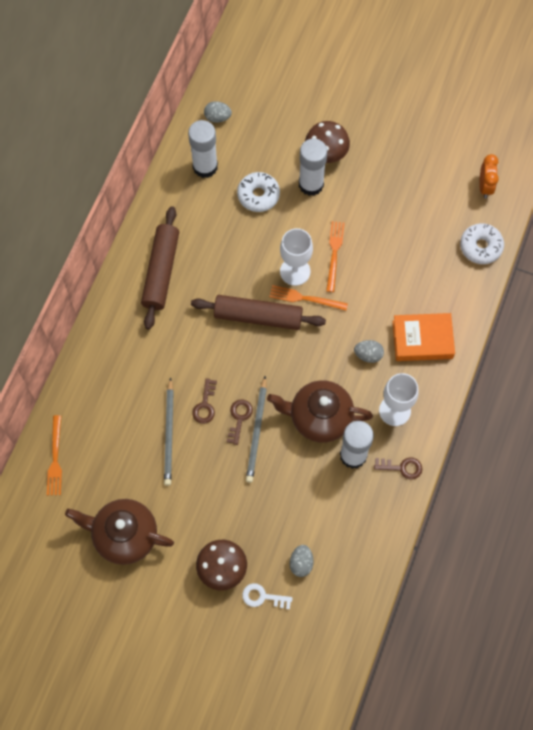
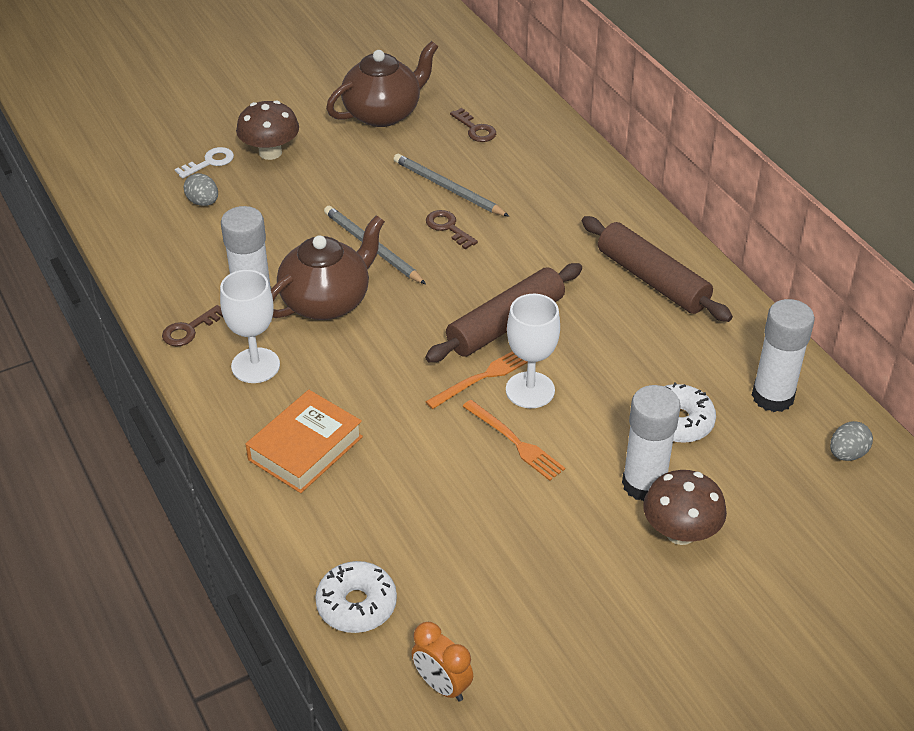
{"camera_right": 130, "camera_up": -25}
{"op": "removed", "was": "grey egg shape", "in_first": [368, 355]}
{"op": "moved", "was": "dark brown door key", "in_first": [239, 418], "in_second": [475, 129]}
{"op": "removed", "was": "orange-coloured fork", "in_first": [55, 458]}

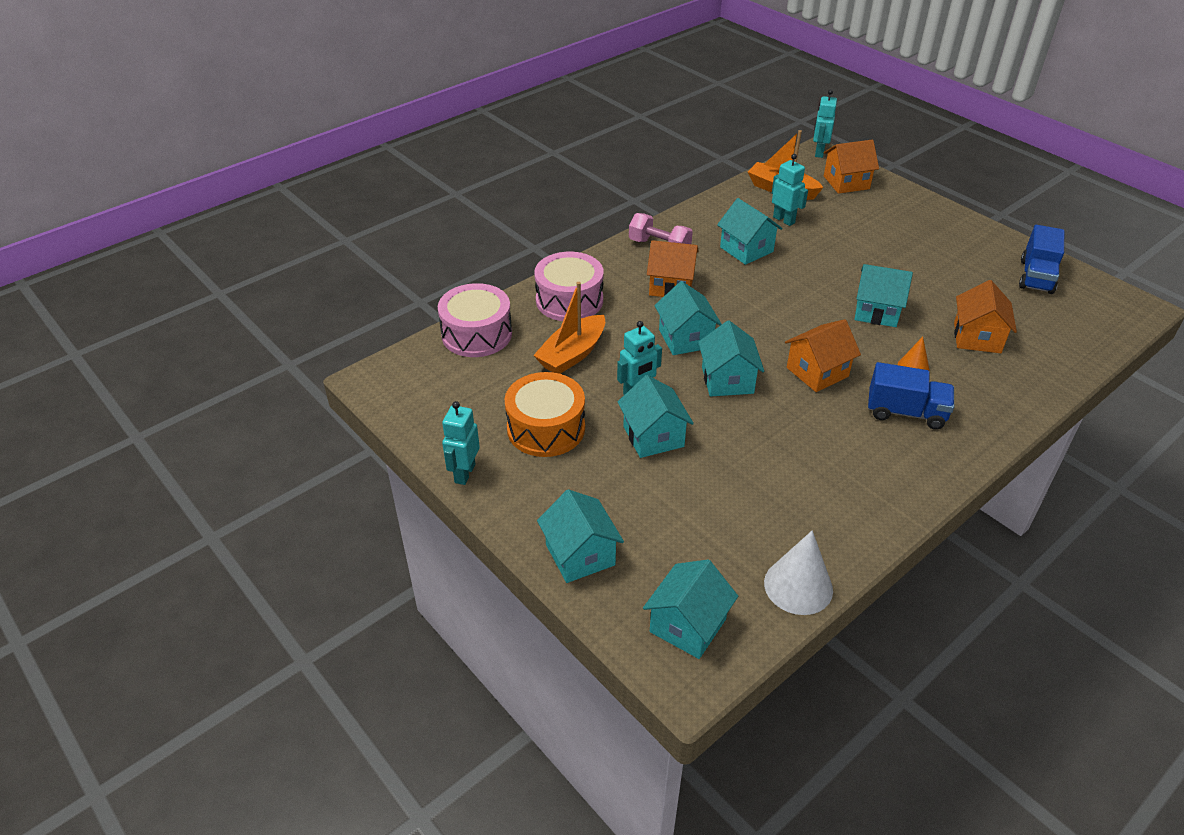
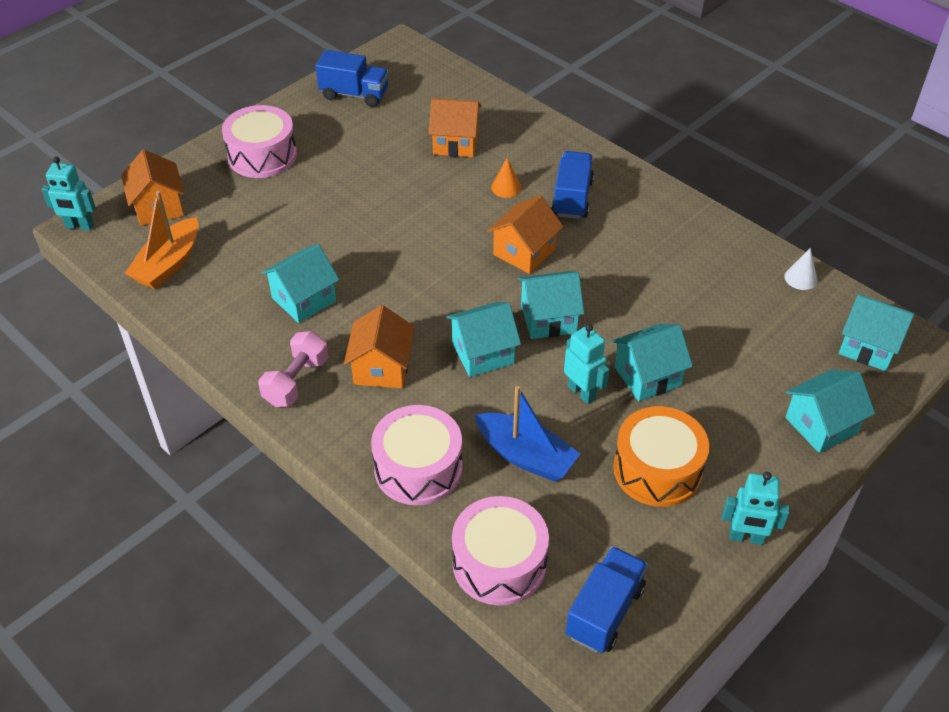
{"camera_right": -95, "camera_up": 5}
{"op": "removed", "was": "teal robot", "in_first": [784, 220]}
{"op": "removed", "was": "teal house", "in_first": [876, 311]}
{"op": "recoloured", "was": "orange-coloured sailboat", "now": "blue sailboat", "in_first": [572, 354], "in_second": [525, 456]}
{"op": "turned", "was": "orange-coloured house", "in_first": [817, 372], "in_second": [524, 252], "clockwise": 75}
{"op": "resized", "was": "snow-white cone shape", "in_first": [798, 586], "in_second": [800, 278], "ratio": 0.57}
{"op": "added", "now": "pink toy drum", "in_second": [262, 155]}
{"op": "added", "now": "blue lorry", "in_second": [604, 611]}

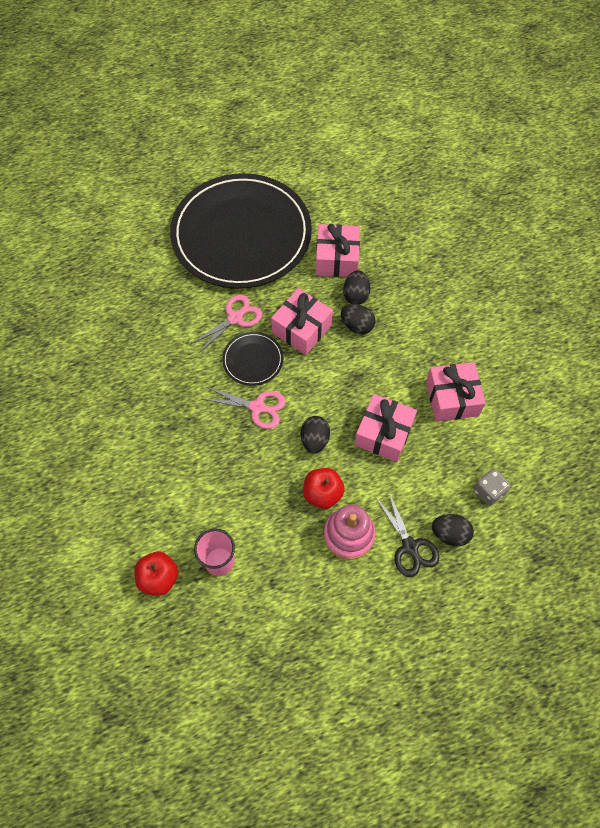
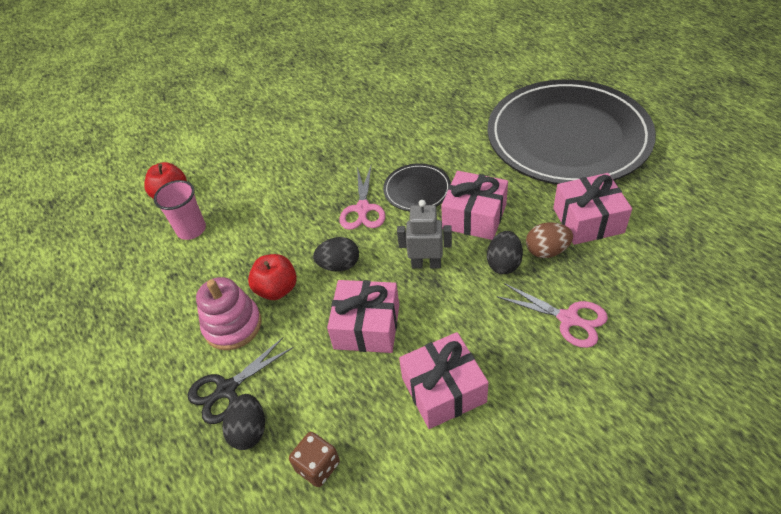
{"camera_right": 80, "camera_up": -15}
{"op": "recoloured", "was": "ebony egg shape", "now": "dark brown egg shape", "in_first": [355, 295], "in_second": [547, 251]}
{"op": "moved", "was": "pink shears", "in_first": [236, 317], "in_second": [569, 319]}
{"op": "recoloured", "was": "grey die", "now": "dark brown die", "in_first": [488, 491], "in_second": [318, 466]}
{"op": "added", "now": "grey robot", "in_second": [426, 264]}

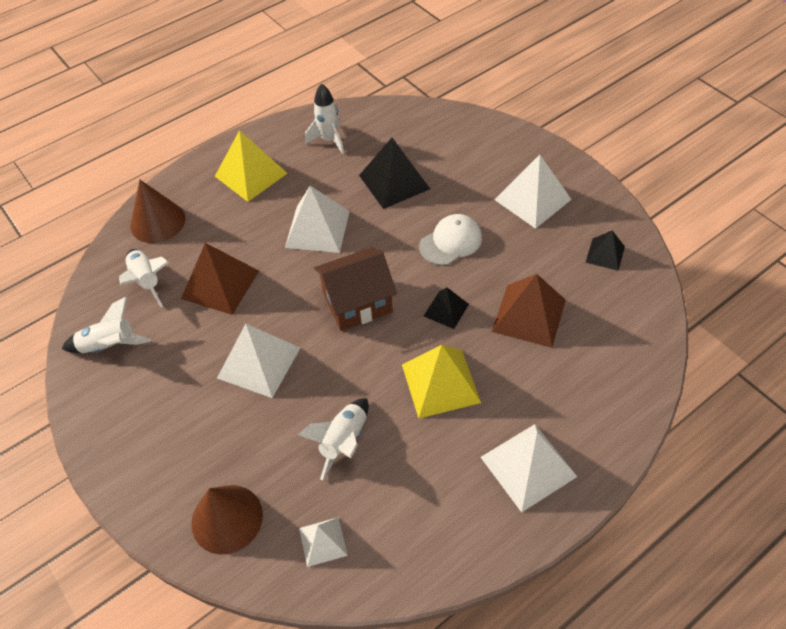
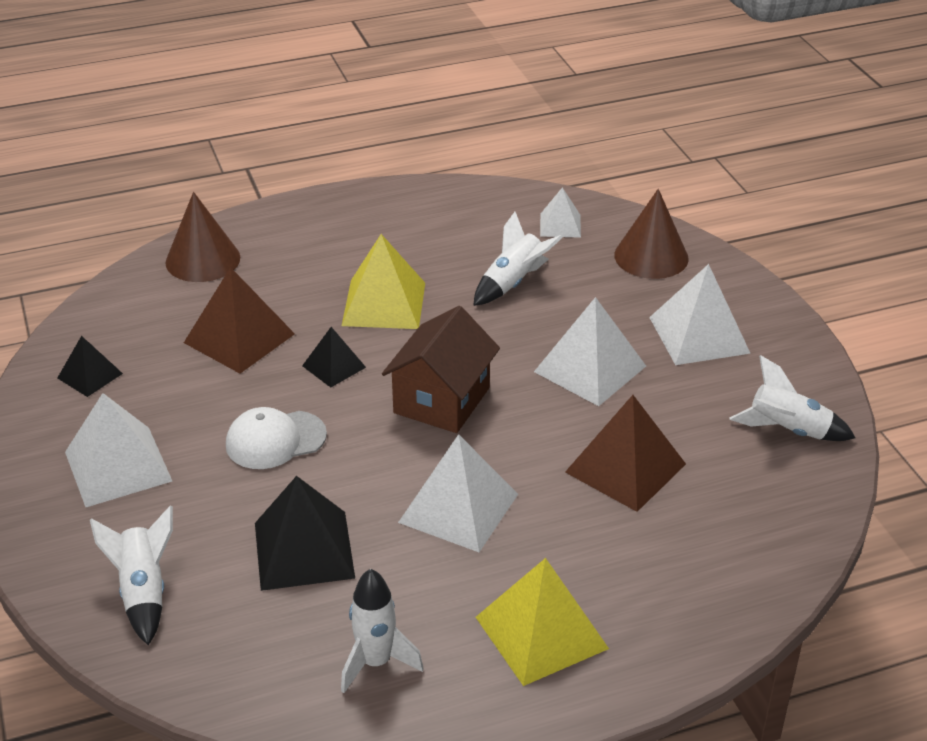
{"camera_right": -165, "camera_up": -15}
{"op": "moved", "was": "dark brown cone shape", "in_first": [157, 222], "in_second": [203, 260]}
{"op": "turned", "was": "dark brown house", "in_first": [357, 303], "in_second": [441, 400], "clockwise": -60}
{"op": "moved", "was": "snow-white rocket", "in_first": [147, 281], "in_second": [143, 592]}
{"op": "moved", "was": "snow-white solid pyramid", "in_first": [528, 466], "in_second": [699, 335]}

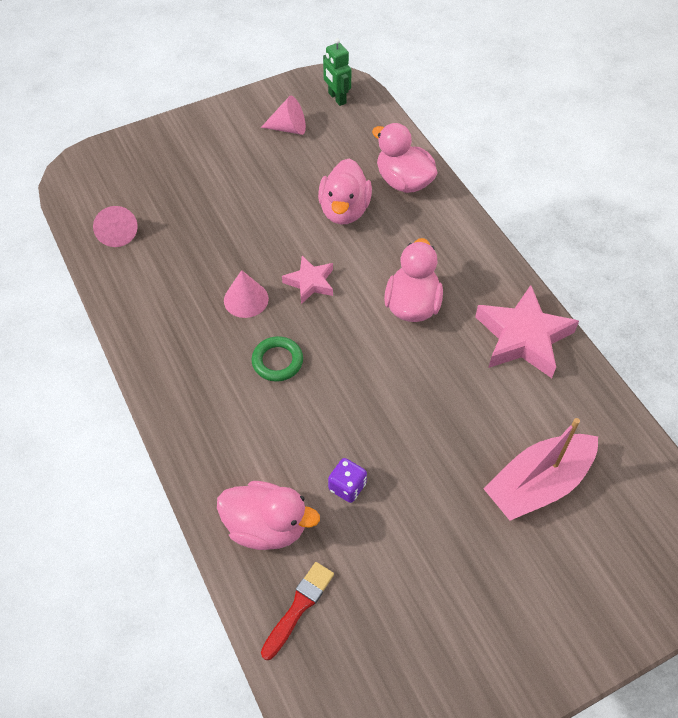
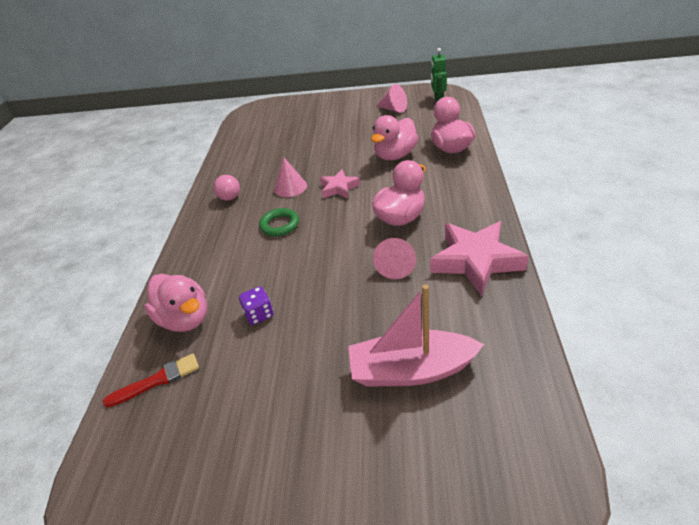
{"camera_right": 35, "camera_up": -15}
{"op": "moved", "was": "pink cone shape", "in_first": [117, 233], "in_second": [396, 266]}
{"op": "added", "now": "pink sphere", "in_second": [230, 198]}

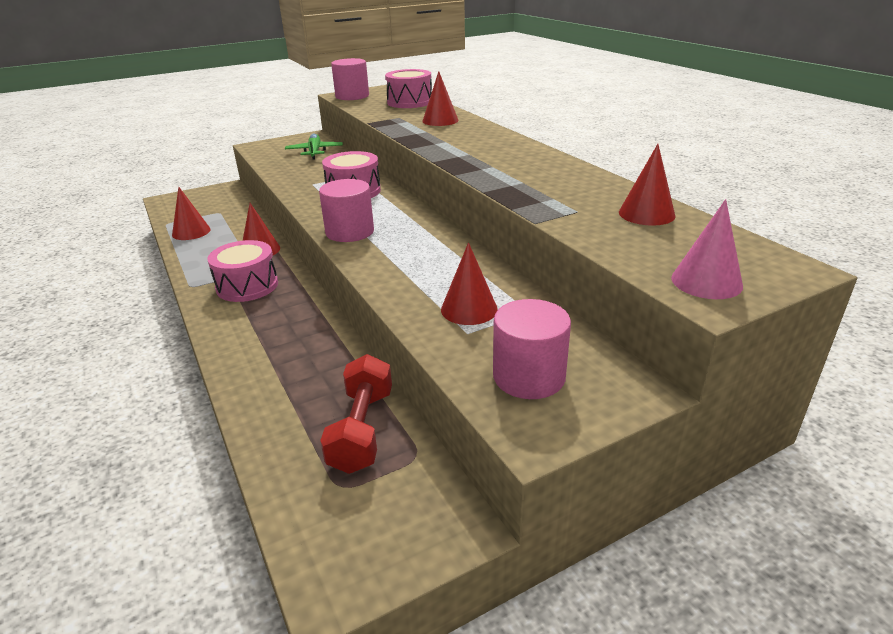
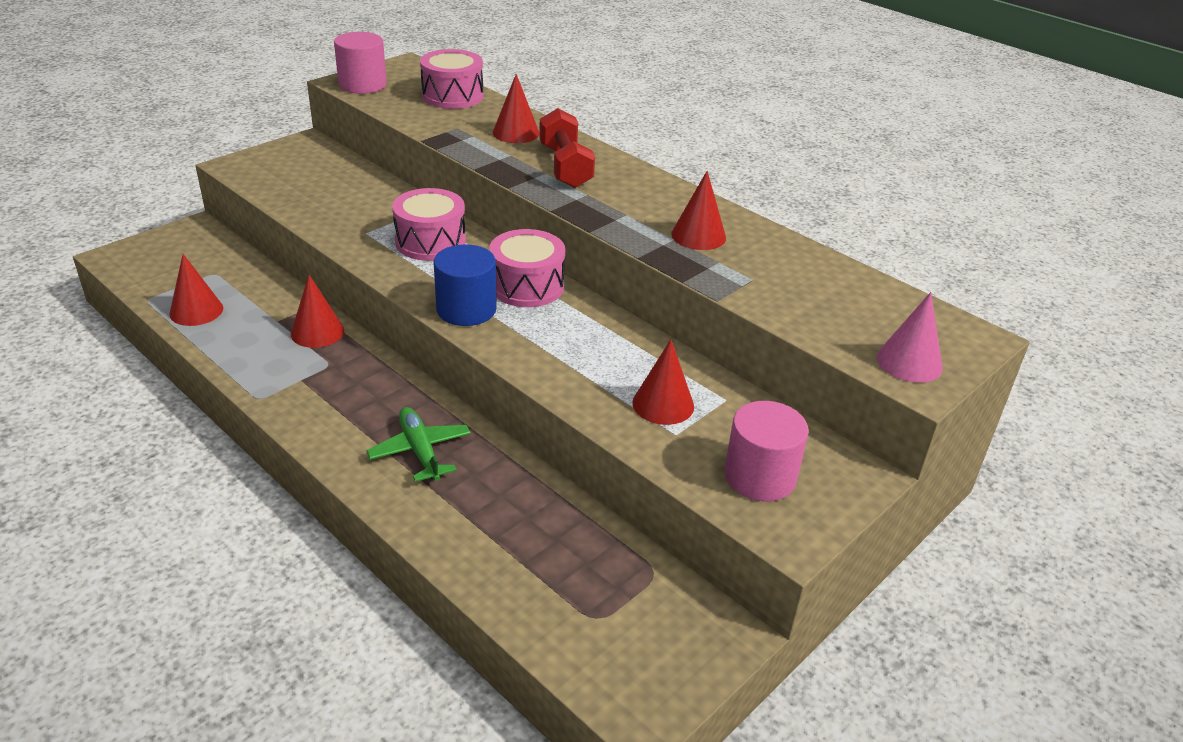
{"camera_right": -20, "camera_up": 5}
{"op": "moved", "was": "leaf-green aeroplane", "in_first": [314, 152], "in_second": [420, 451]}
{"op": "moved", "was": "crimson cone shape", "in_first": [646, 214], "in_second": [698, 235]}
{"op": "recoloured", "was": "pink solid cylinder", "now": "blue solid cylinder", "in_first": [350, 232], "in_second": [466, 309]}
{"op": "moved", "was": "pink toy drum", "in_first": [247, 286], "in_second": [527, 286]}
{"op": "moved", "was": "crimson free weight", "in_first": [362, 430], "in_second": [565, 166]}

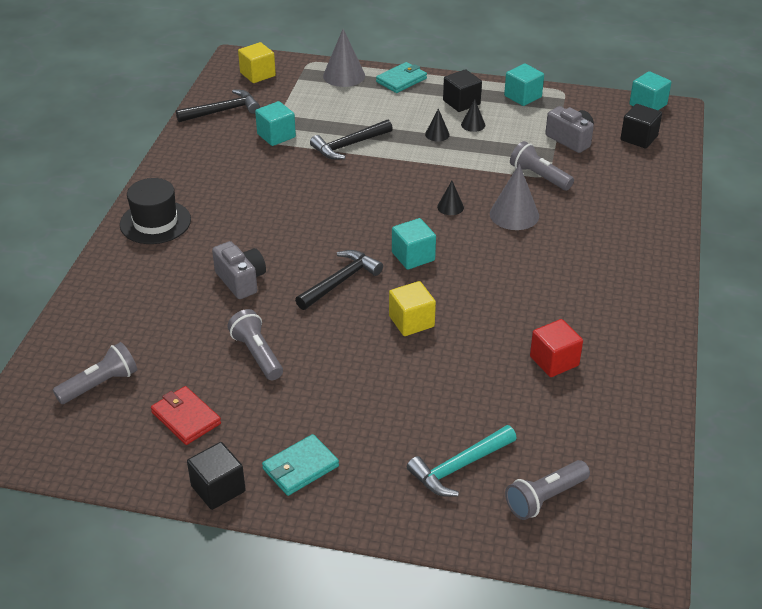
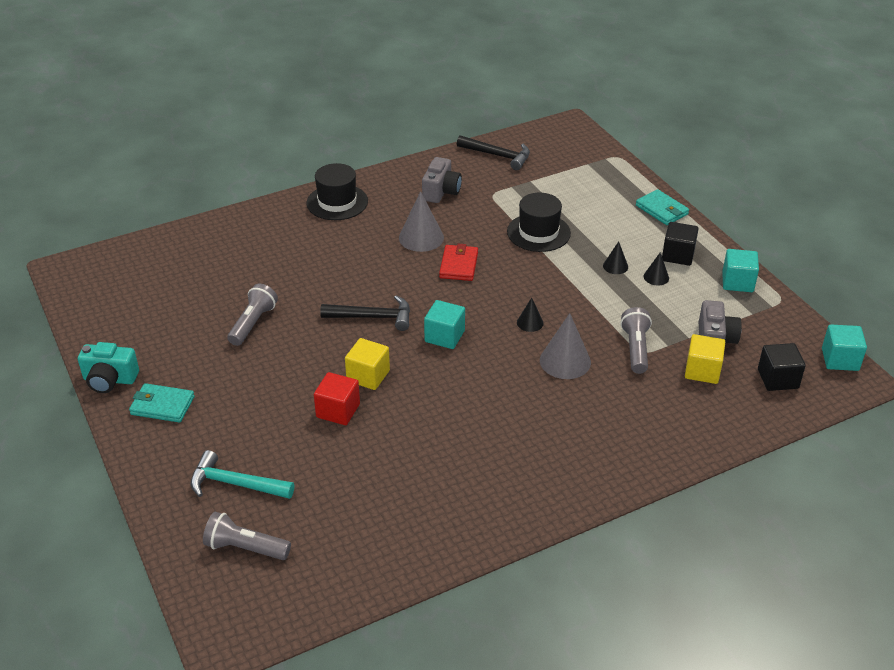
{"camera_right": 50, "camera_up": 0}
{"op": "moved", "was": "grey cone shape", "in_first": [344, 75], "in_second": [421, 237]}
{"op": "moved", "was": "golden solid cube", "in_first": [257, 74], "in_second": [702, 371]}
{"op": "turned", "was": "teal card wallet", "in_first": [401, 80], "in_second": [661, 210], "clockwise": 45}
{"op": "removed", "was": "teal solid cube", "in_first": [276, 135]}
{"op": "replaced", "was": "ebony hammer", "now": "ebony tall hat", "in_first": [349, 145], "in_second": [538, 232]}
{"op": "moved", "was": "grey compact camera", "in_first": [241, 280], "in_second": [441, 192]}
{"op": "moved", "was": "crimson solid cube", "in_first": [554, 361], "in_second": [338, 410]}
{"op": "removed", "was": "grey flashlight", "in_first": [100, 384]}
{"op": "moved", "was": "crimson card wallet", "in_first": [186, 418], "in_second": [459, 265]}
{"op": "replaced", "was": "ebony solid cube", "now": "teal compact camera", "in_first": [218, 488], "in_second": [110, 380]}

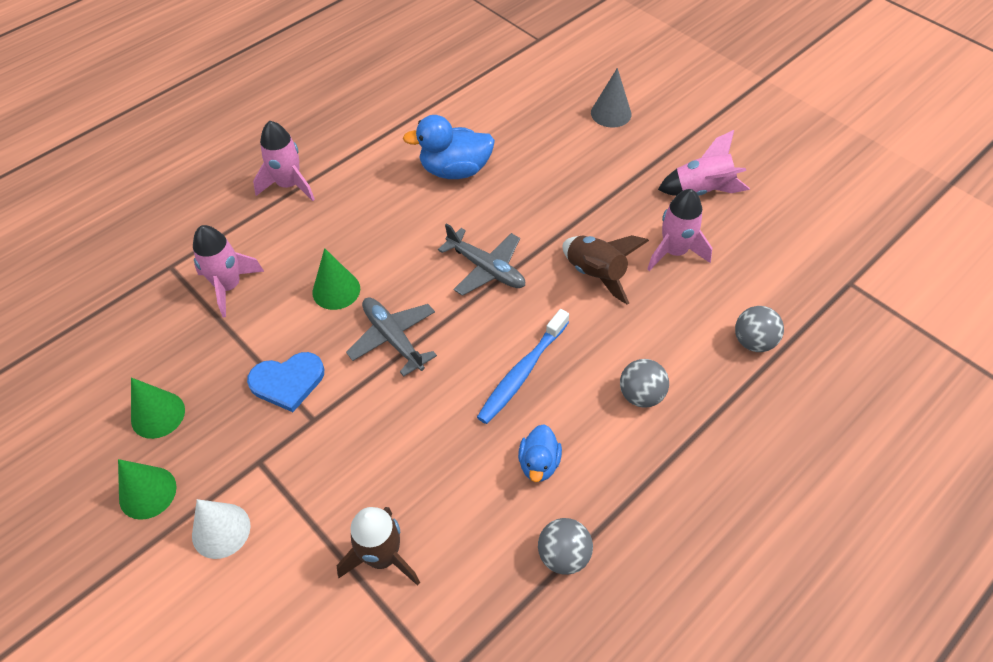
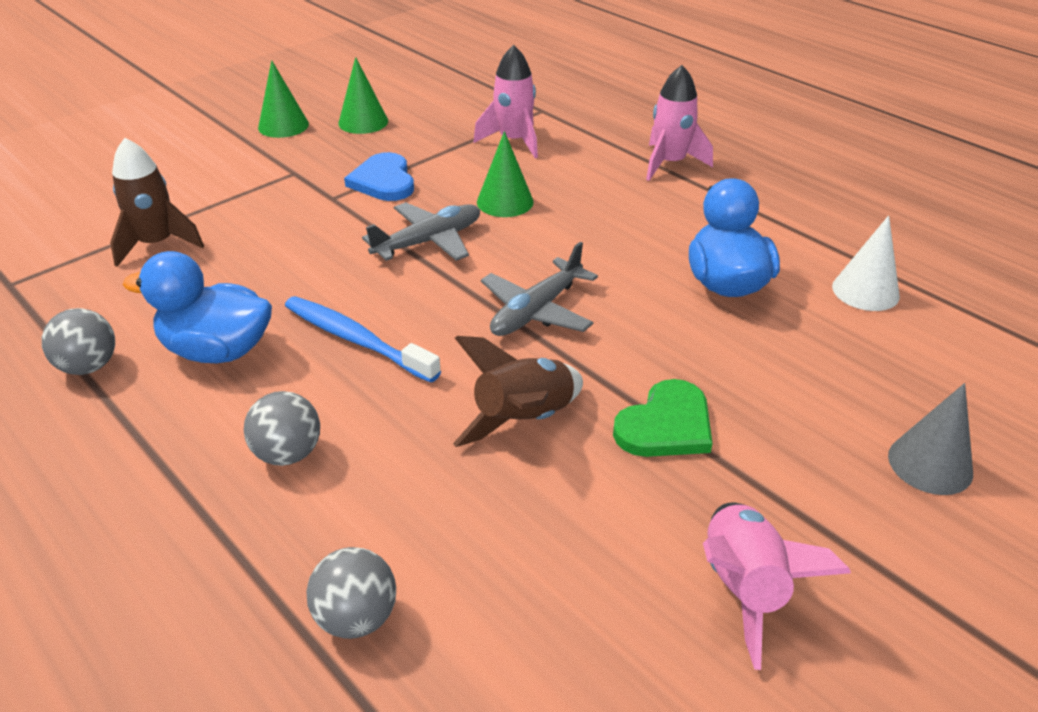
{"camera_right": 90, "camera_up": -15}
{"op": "removed", "was": "pink rocket", "in_first": [674, 252]}
{"op": "resized", "was": "blue toy duck", "in_first": [539, 463], "in_second": [217, 350], "ratio": 1.7}
{"op": "moved", "was": "snow-white cone shape", "in_first": [221, 530], "in_second": [865, 291]}
{"op": "added", "now": "leaf-green heart shape", "in_second": [666, 425]}

